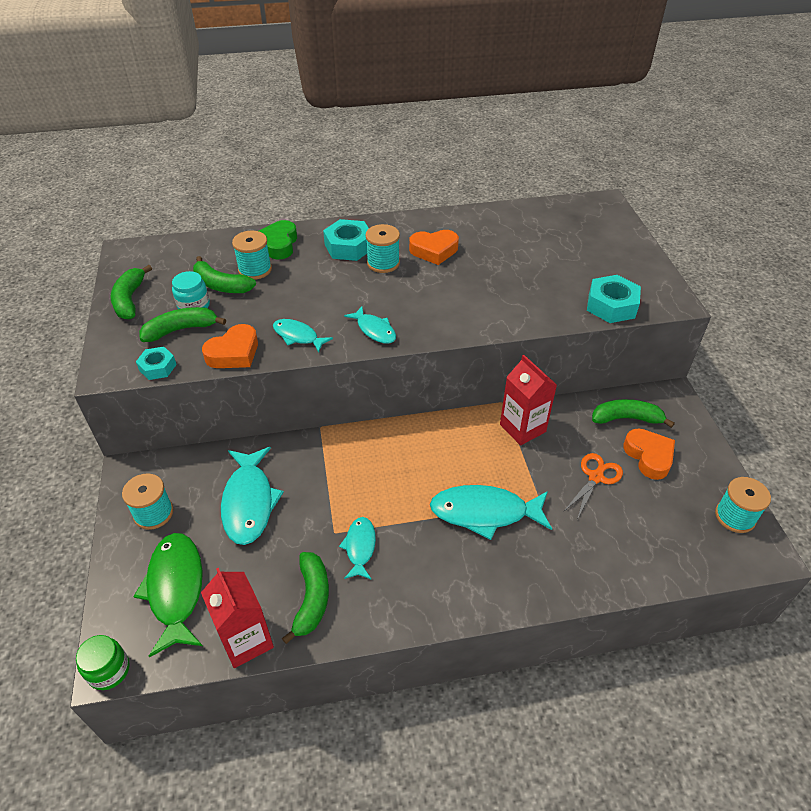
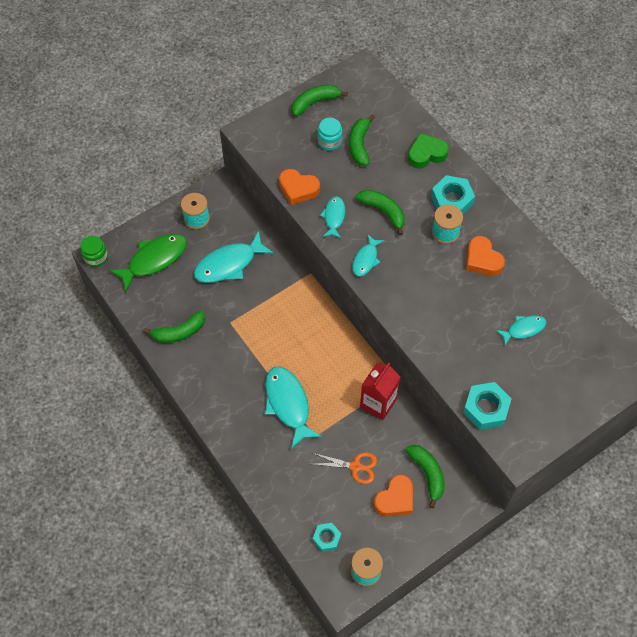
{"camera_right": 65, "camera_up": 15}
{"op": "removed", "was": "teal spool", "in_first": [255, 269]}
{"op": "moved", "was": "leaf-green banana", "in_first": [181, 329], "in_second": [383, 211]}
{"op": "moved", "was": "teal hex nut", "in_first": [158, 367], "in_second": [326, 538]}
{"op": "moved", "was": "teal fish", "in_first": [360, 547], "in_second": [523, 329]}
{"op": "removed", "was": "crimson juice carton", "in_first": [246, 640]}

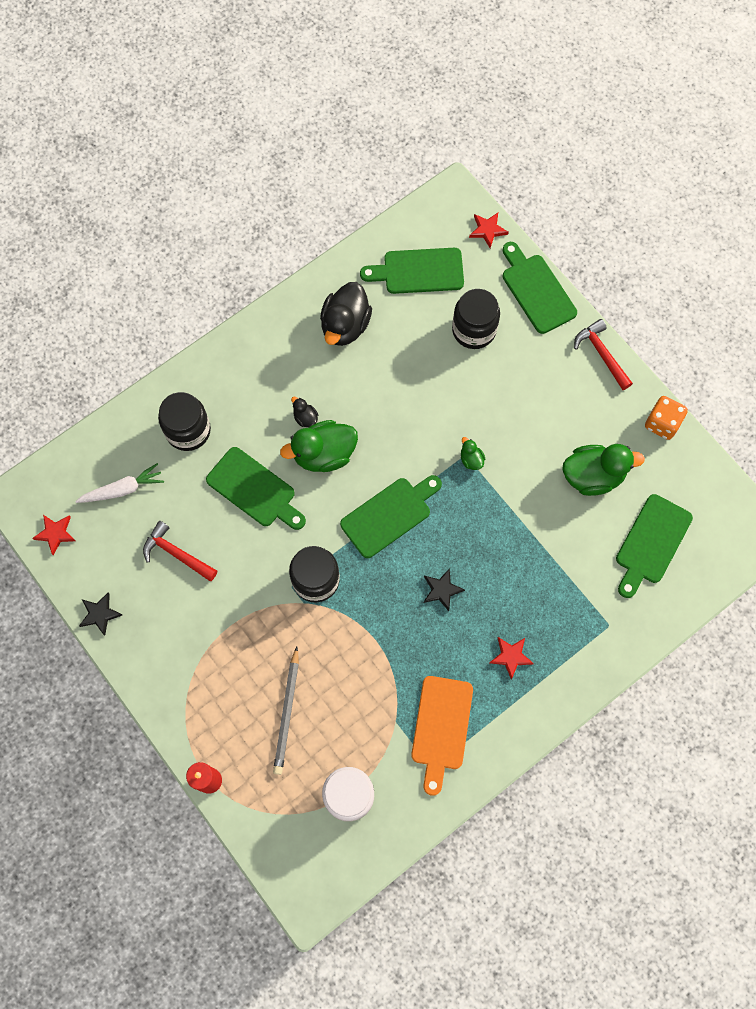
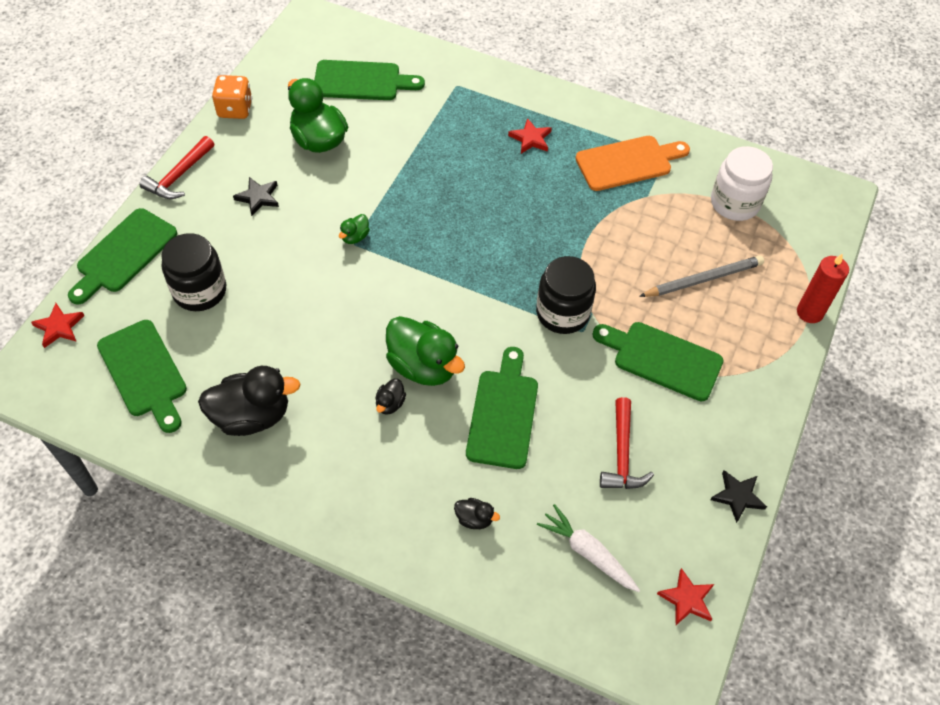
{"camera_right": -120, "camera_up": -15}
{"op": "replaced", "was": "ebony jam jar", "now": "ebony toy duck", "in_first": [188, 430], "in_second": [474, 519]}
{"op": "moved", "was": "leaf-green cutting board", "in_first": [389, 515], "in_second": [662, 359]}
{"op": "moved", "was": "ebony star shape", "in_first": [441, 590], "in_second": [258, 197]}

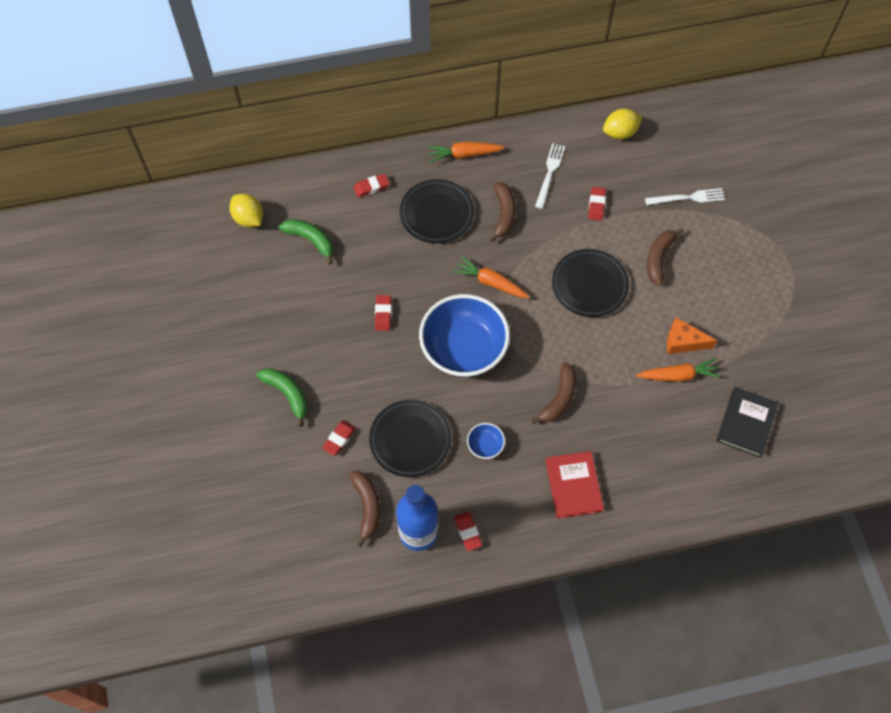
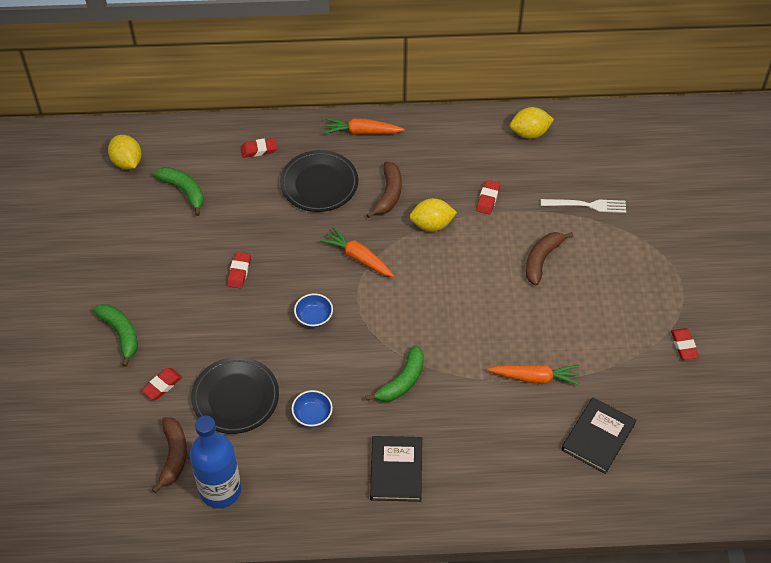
{"camera_right": 10, "camera_up": -10}
{"op": "removed", "was": "snow-white fork", "in_first": [549, 173]}
{"op": "removed", "was": "ebony flat dish", "in_first": [589, 285]}
{"op": "resized", "was": "blue deep dish", "in_first": [463, 348], "in_second": [314, 317], "ratio": 0.41}
{"op": "removed", "was": "orange-coloured cheese", "in_first": [683, 342]}
{"op": "recoloured", "was": "dark brown banana", "now": "leaf-green banana", "in_first": [559, 398], "in_second": [402, 381]}
{"op": "recoloured", "was": "crimson hardcover", "now": "ebony hardcover", "in_first": [573, 486], "in_second": [396, 470]}
{"op": "moved", "was": "crimson pencil eraser", "in_first": [468, 532], "in_second": [684, 346]}
{"op": "added", "now": "golden toy lemon", "in_second": [432, 225]}

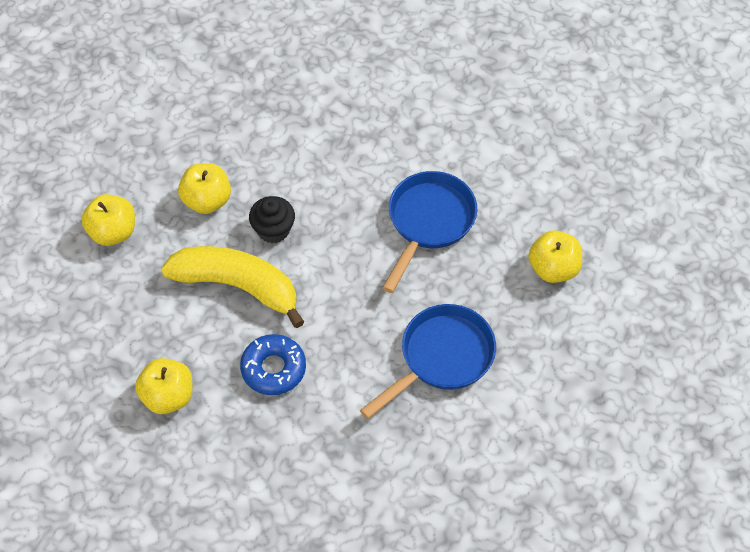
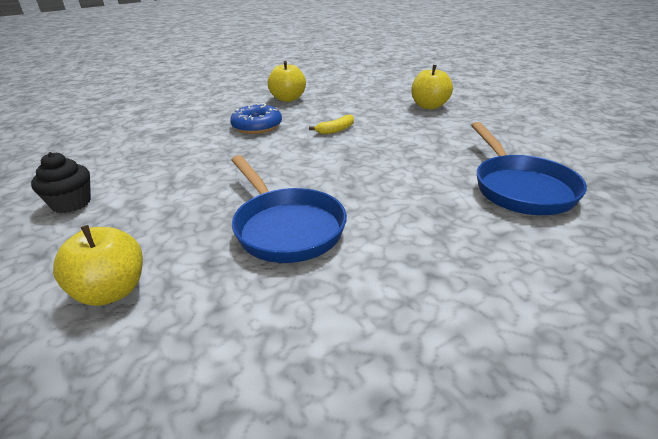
{"camera_right": 125, "camera_up": -25}
{"op": "removed", "was": "golden apple", "in_first": [207, 201]}
{"op": "moved", "was": "ebony cupcake", "in_first": [273, 230], "in_second": [71, 203]}
{"op": "resized", "was": "golden banana", "in_first": [238, 286], "in_second": [336, 130], "ratio": 0.4}
{"op": "moved", "was": "blue pan", "in_first": [441, 358], "in_second": [520, 188]}

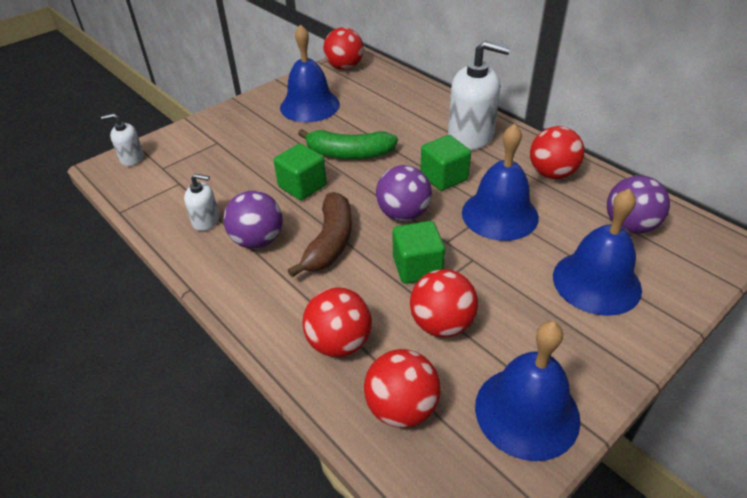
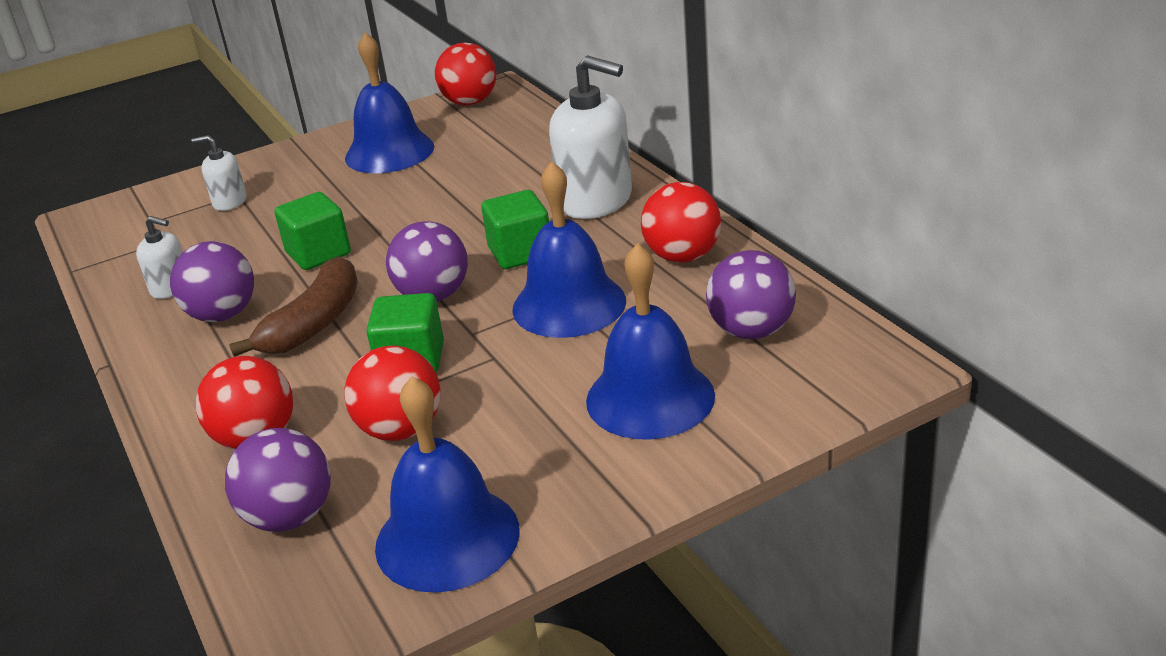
{"camera_right": 15, "camera_up": -10}
{"op": "moved", "was": "snow-white soap dispenser", "in_first": [132, 158], "in_second": [229, 202]}
{"op": "removed", "was": "leaf-green banana", "in_first": [348, 154]}
{"op": "recoloured", "was": "crimson sphere", "now": "royal purple sphere", "in_first": [401, 408], "in_second": [289, 517]}

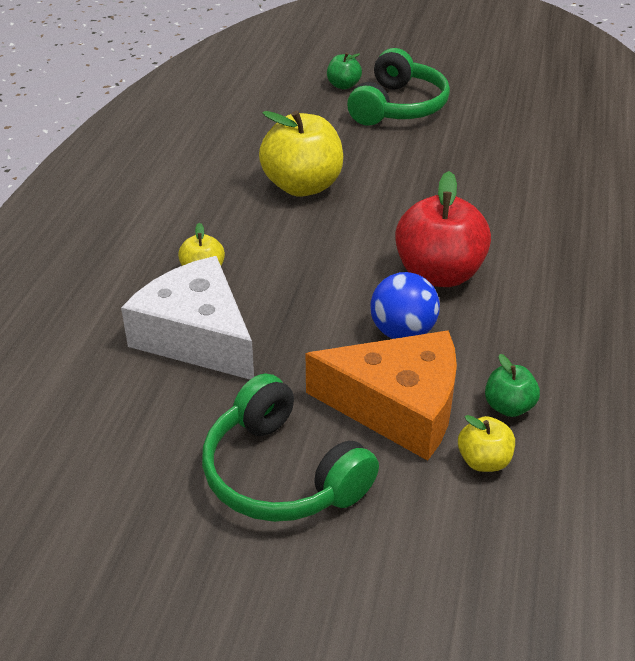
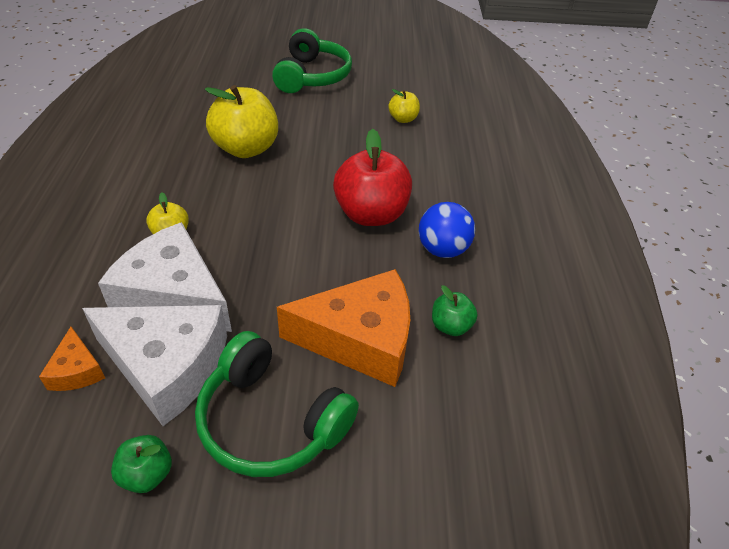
{"camera_right": -15, "camera_up": 5}
{"op": "moved", "was": "leaf-green apple", "in_first": [343, 85], "in_second": [147, 474]}
{"op": "moved", "was": "blue sphere", "in_first": [402, 332], "in_second": [442, 250]}
{"op": "moved", "was": "golden apple", "in_first": [483, 461], "in_second": [403, 119]}
{"op": "added", "now": "snow-white cheese", "in_second": [167, 366]}
{"op": "added", "now": "orange-coloured cheese", "in_second": [76, 370]}

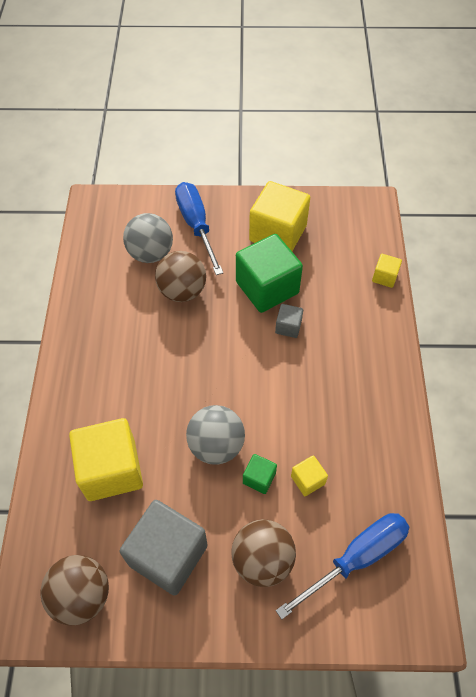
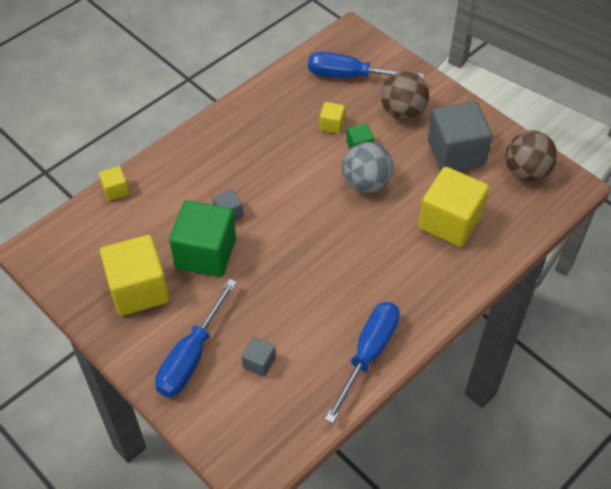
{"camera_right": -135, "camera_up": -5}
{"op": "replaced", "was": "grey sphere", "now": "grey solid cube", "in_first": [151, 253], "in_second": [259, 363]}
{"op": "removed", "was": "dark brown sphere", "in_first": [182, 291]}
{"op": "added", "now": "blue screwdriver", "in_second": [368, 354]}

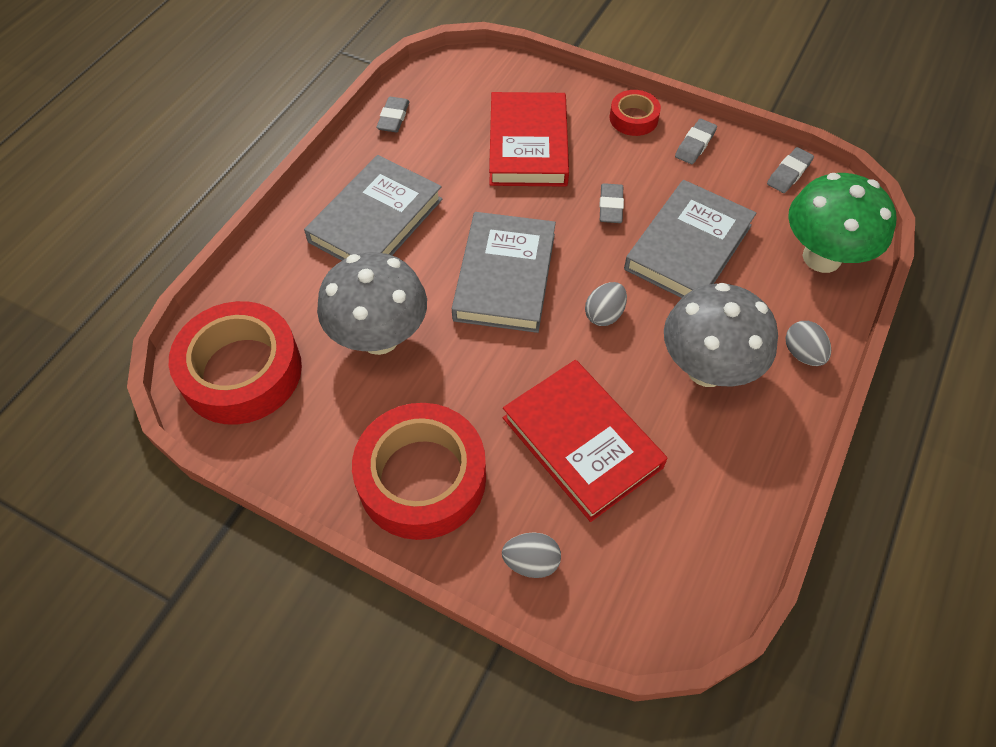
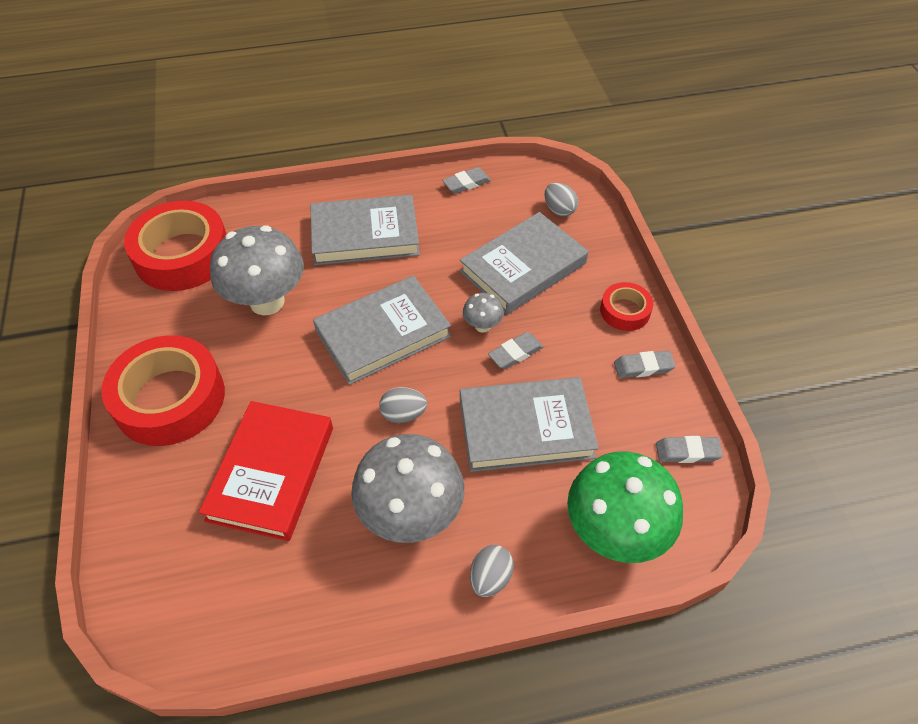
{"camera_right": 50, "camera_up": -5}
{"op": "recoloured", "was": "crimson hardcover", "now": "grey hardcover", "in_first": [528, 145], "in_second": [523, 267]}
{"op": "moved", "was": "grey egg shape", "in_first": [531, 562], "in_second": [559, 210]}
{"op": "added", "now": "grey mushroom", "in_second": [482, 326]}

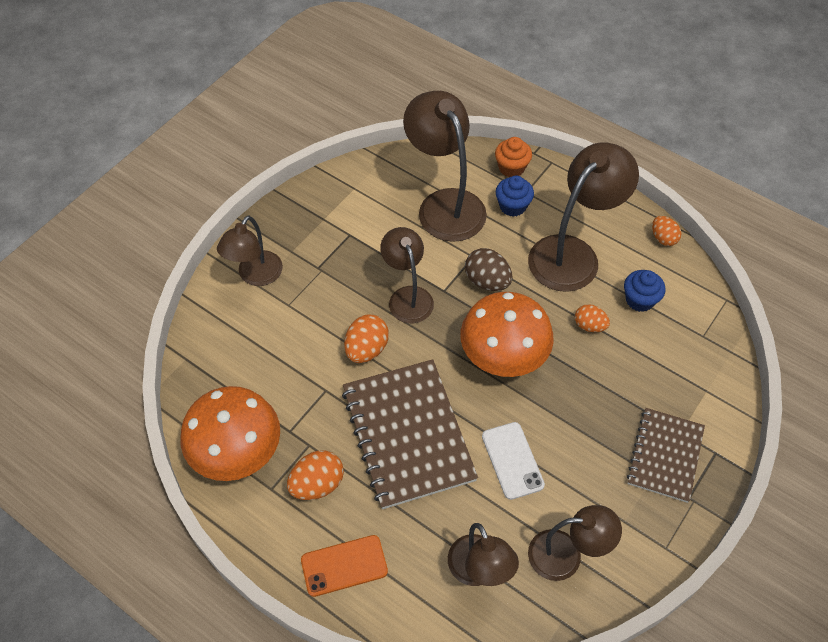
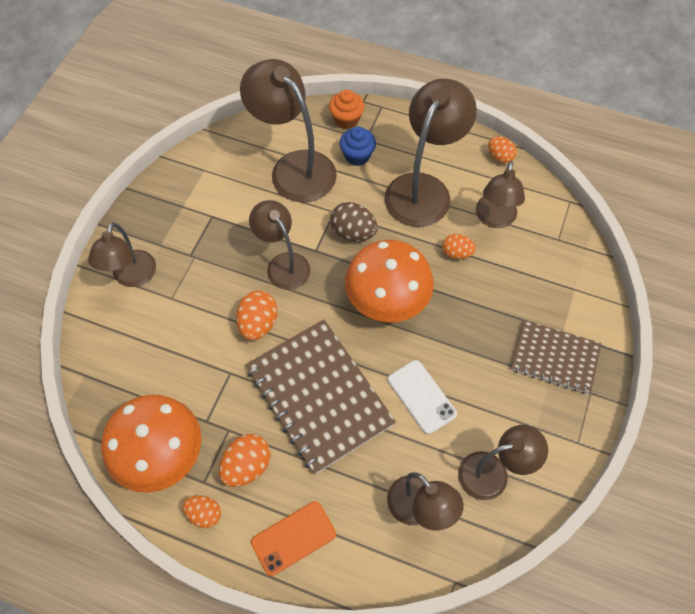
{"camera_right": -15, "camera_up": 5}
{"op": "replaced", "was": "blue cupcake", "now": "dark brown lamp", "in_first": [639, 300], "in_second": [494, 219]}
{"op": "turned", "was": "dark brown exercise book", "in_first": [665, 455], "in_second": [555, 358], "clockwise": -75}
{"op": "added", "now": "orange-coloured egg shape", "in_second": [204, 514]}

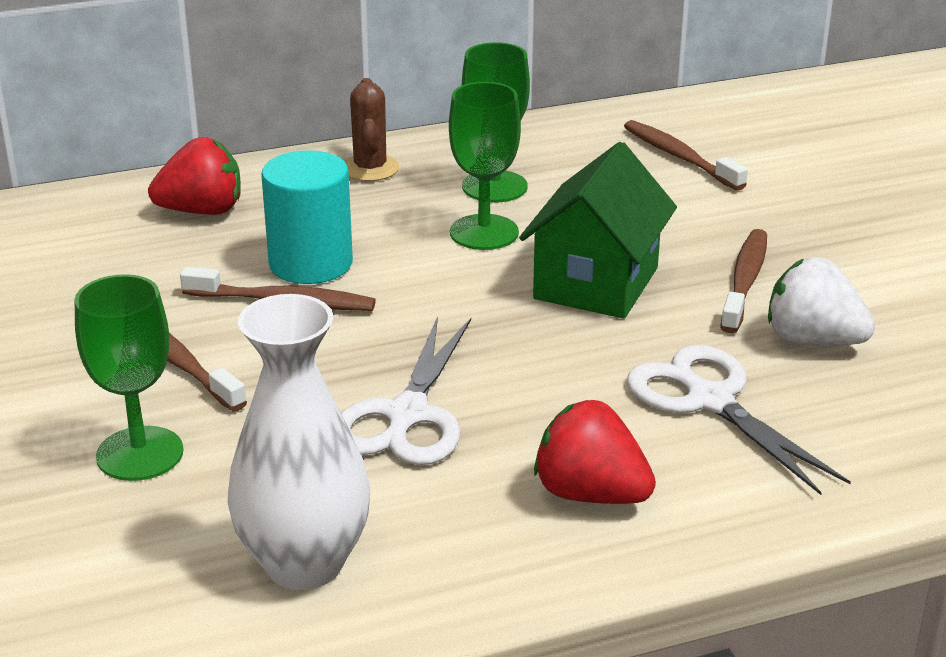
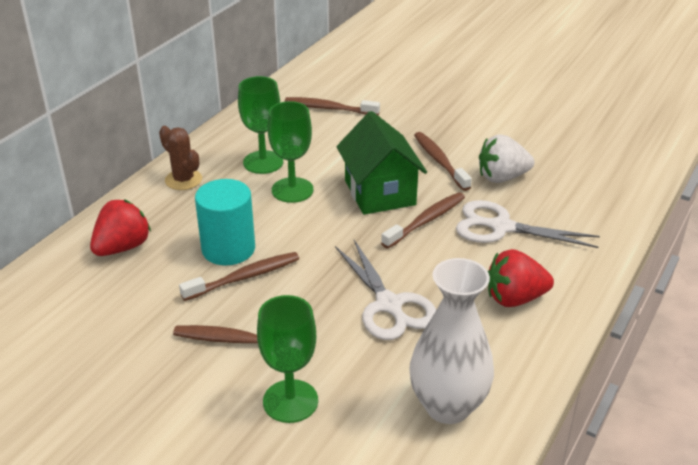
{"camera_right": -40, "camera_up": 5}
{"op": "added", "now": "dark brown tooth brush", "in_second": [426, 221]}

